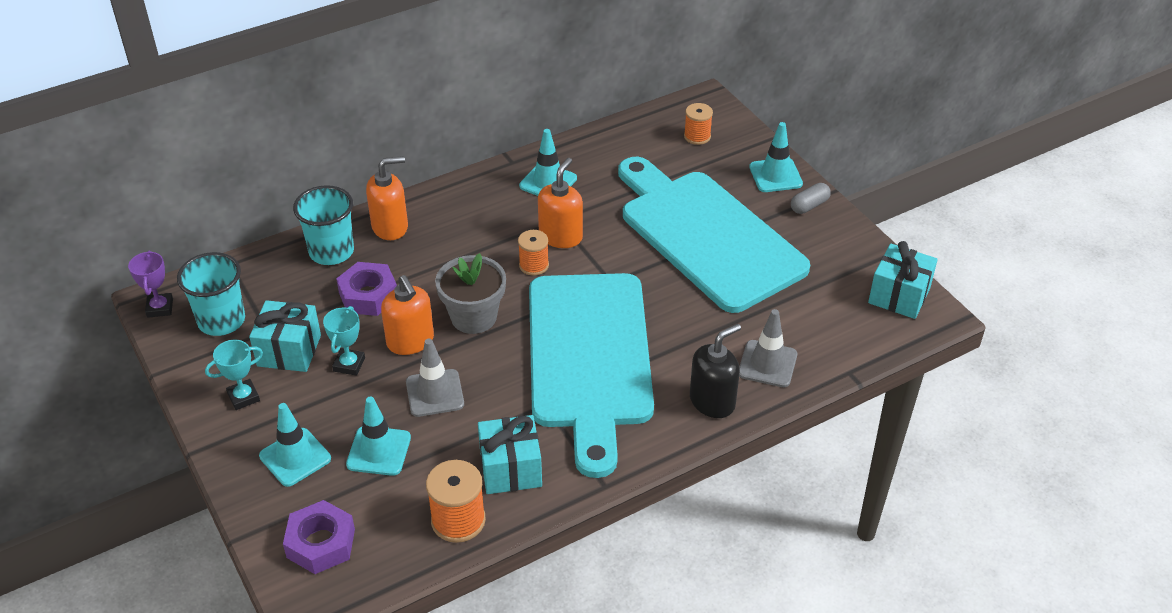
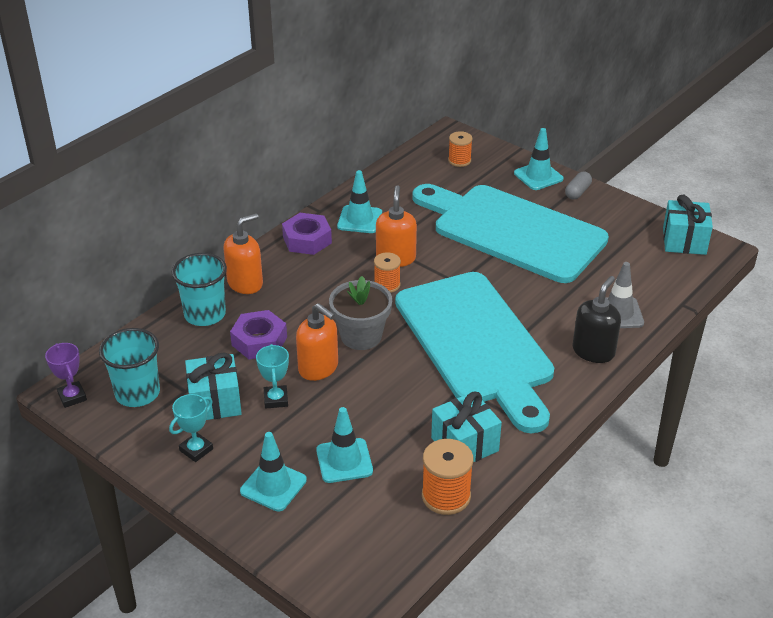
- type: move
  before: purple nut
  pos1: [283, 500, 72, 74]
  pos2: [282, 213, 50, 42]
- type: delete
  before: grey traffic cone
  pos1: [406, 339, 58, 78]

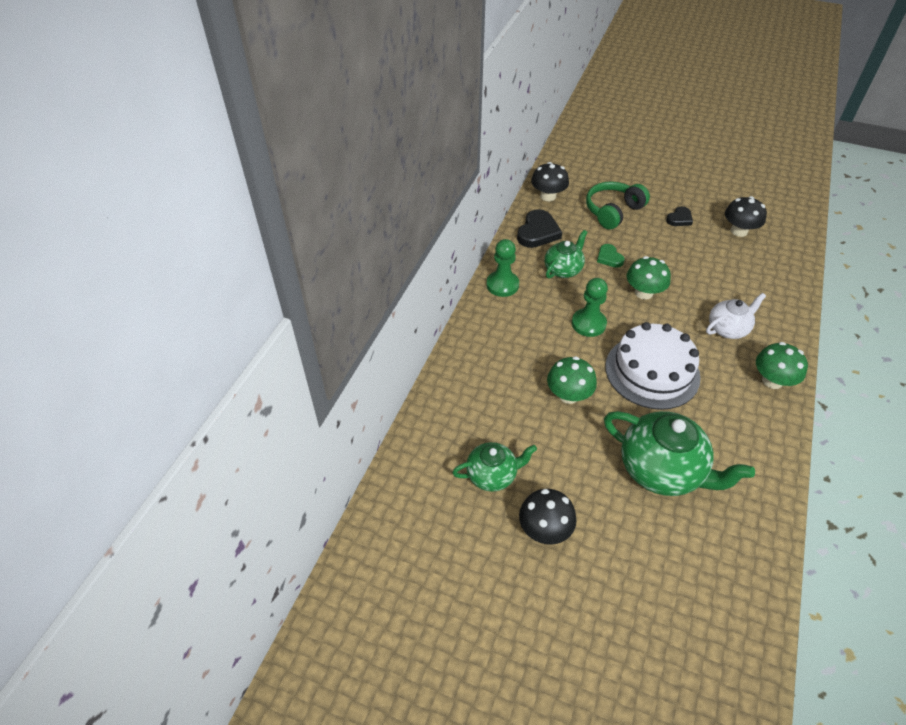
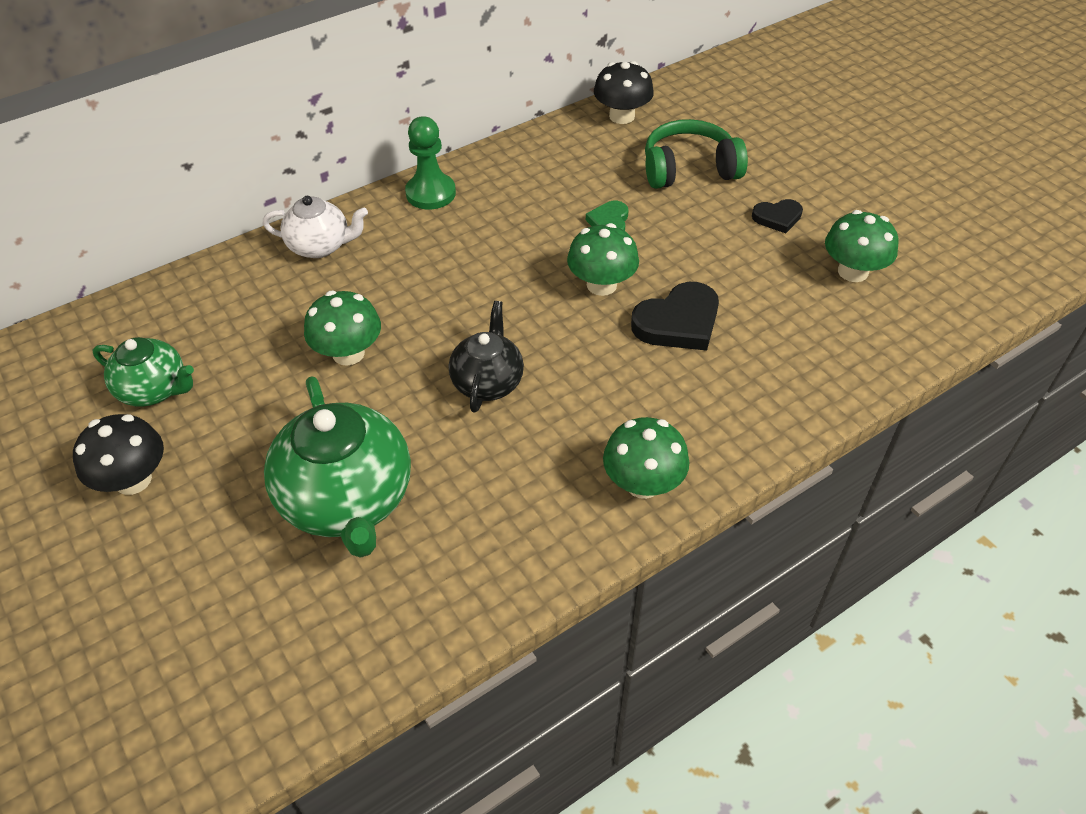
- type: move
  before: white teapot
  pos1: [706, 293, 60, 46]
  pos2: [263, 196, 105, 62]
- type: replace
  before: white cake
  after: black teapot
  pos1: [605, 322, 96, 88]
  pos2: [449, 301, 75, 112]
- type: move
  before: black heart
  pos1: [517, 209, 45, 39]
  pos2: [631, 282, 88, 69]
- type: recolor
  before: black mushroom
  after: green mushroom
  pos1: [725, 196, 42, 41]
  pos2: [825, 210, 74, 72]
- type: delete
  before: green teapot
  pos1: [545, 230, 42, 48]
- type: delete
  before: green pawn
  pos1: [572, 278, 36, 59]

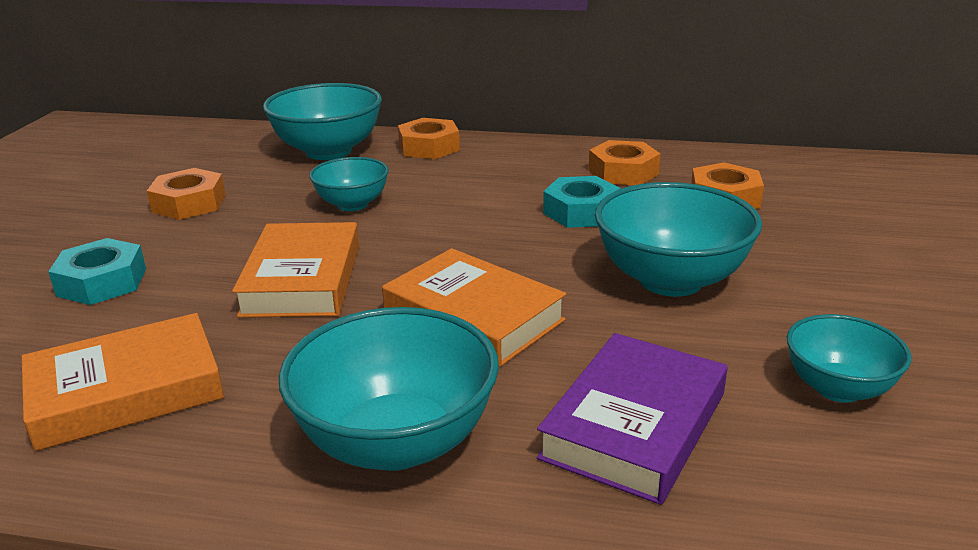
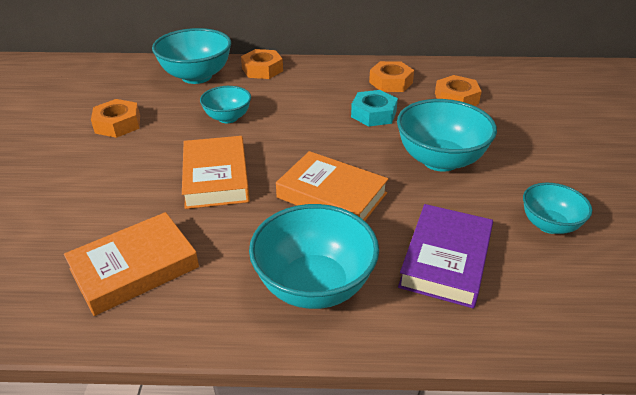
- type: delete
  before: turquoise nut
  pos1: [48, 238, 98, 67]

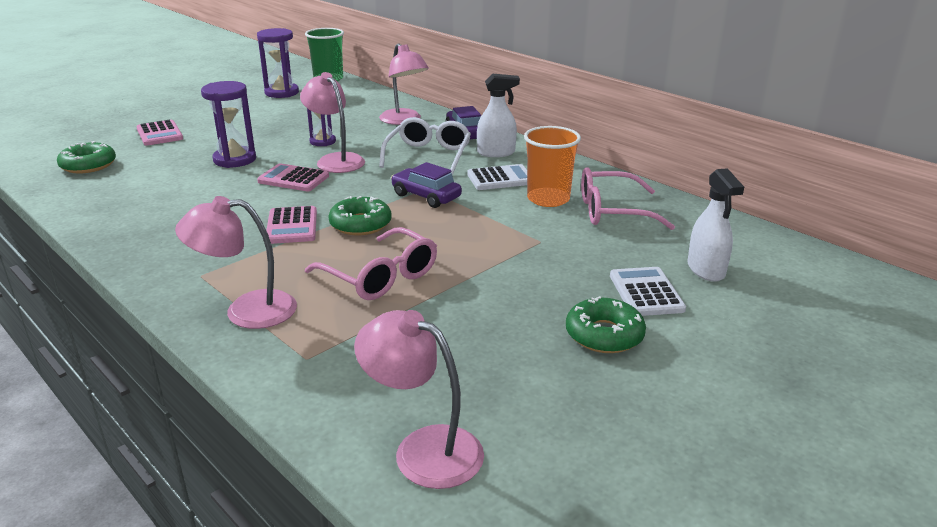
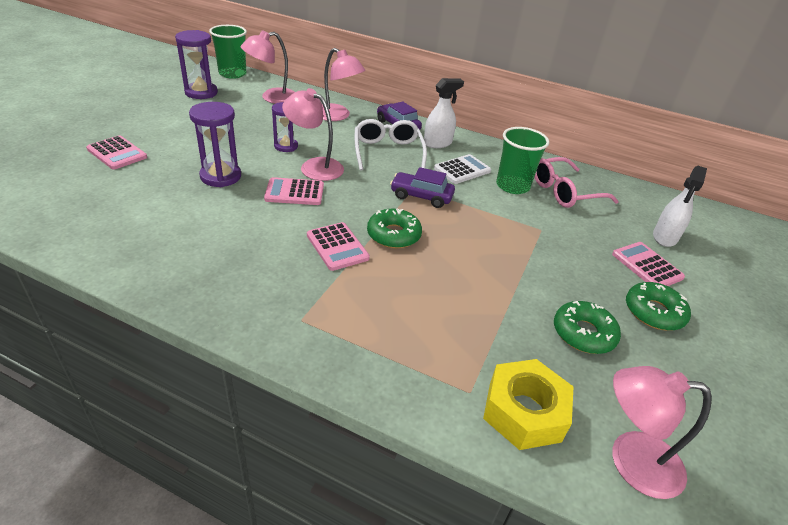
- type: move
  before: pink lamp
  pos1: [175, 196, 122, 133]
  pos2: [241, 30, 54, 74]
- type: insert
  after: yellow nut
  pos2: [483, 359, 90, 91]
- type: recolor
  before: orange cup
  after: green cup
  pos1: [524, 126, 57, 81]
  pos2: [496, 127, 53, 67]
- type: move
  before: green donut
  pos1: [57, 141, 59, 32]
  pos2: [554, 301, 67, 53]
- type: recolor
  before: white calculator
  after: pink calculator
  pos1: [610, 267, 76, 49]
  pos2: [612, 242, 73, 44]
- type: rotate
  before: white spray bottle
  pos1: [687, 168, 57, 114]
  pos2: [653, 166, 54, 81]
  turn: 60
- type: delete
  before: pink glasses
  pos1: [305, 227, 132, 73]

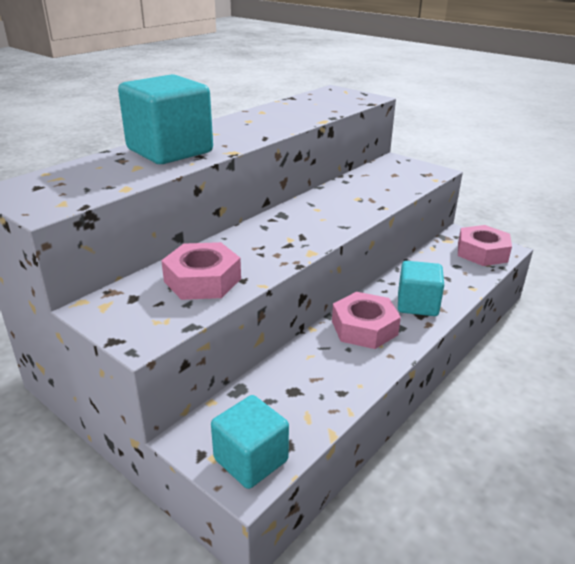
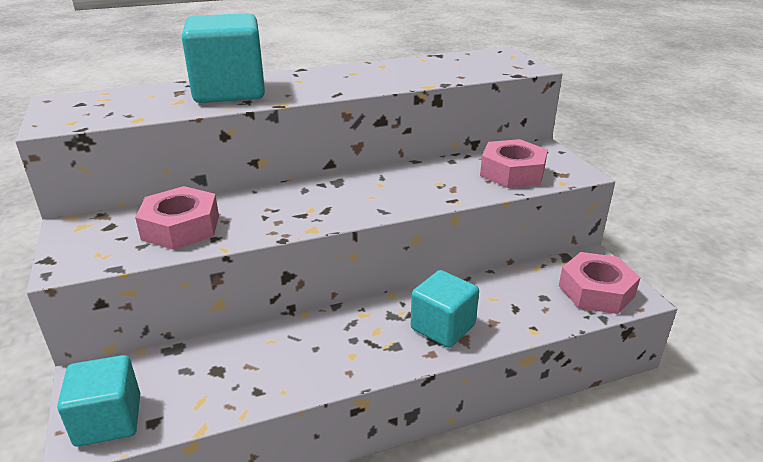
- type: move
  before: pink nut
  pos1: [332, 292, 69, 57]
  pos2: [480, 139, 68, 49]

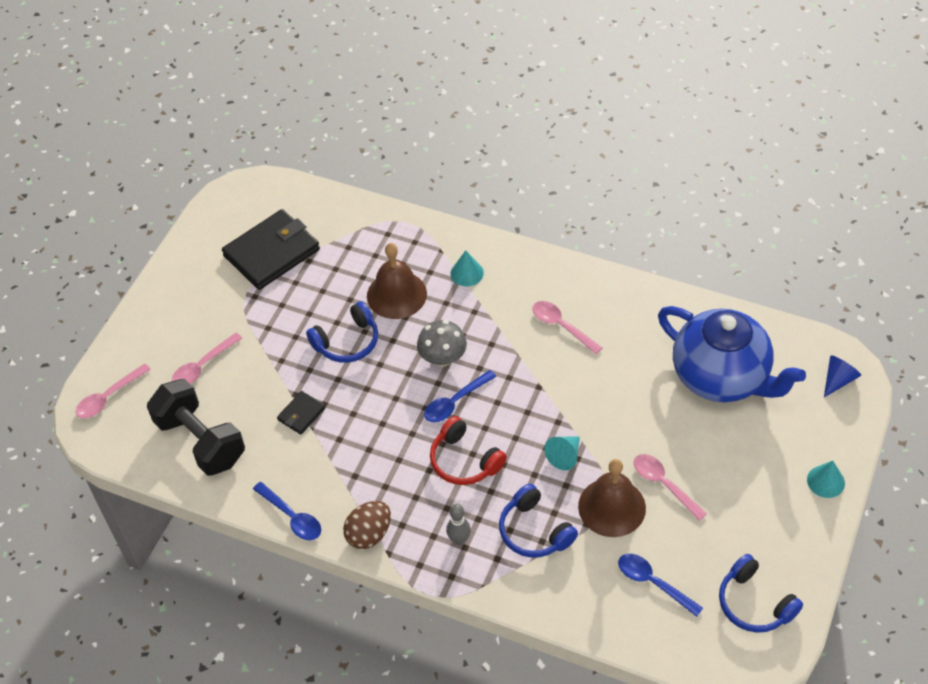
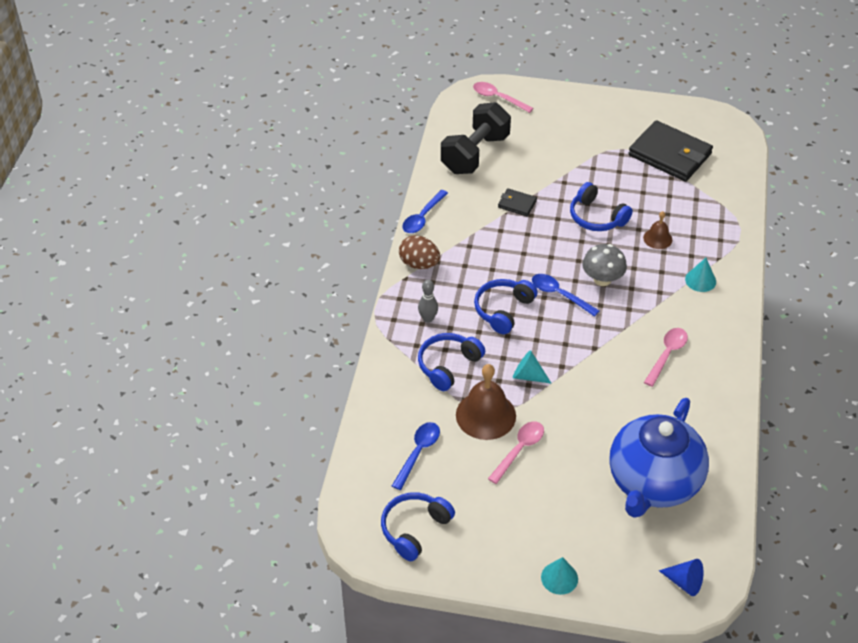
- type: recolor
  before: red headphones
  after: blue headphones
  pos1: [430, 416, 77, 69]
  pos2: [474, 279, 64, 55]
- type: resize
  before: brown bell
  pos1: [367, 243, 60, 76]
  pos2: [643, 211, 29, 38]
  scale: 0.54
- type: delete
  before: pink spoon
  pos1: [172, 333, 70, 51]

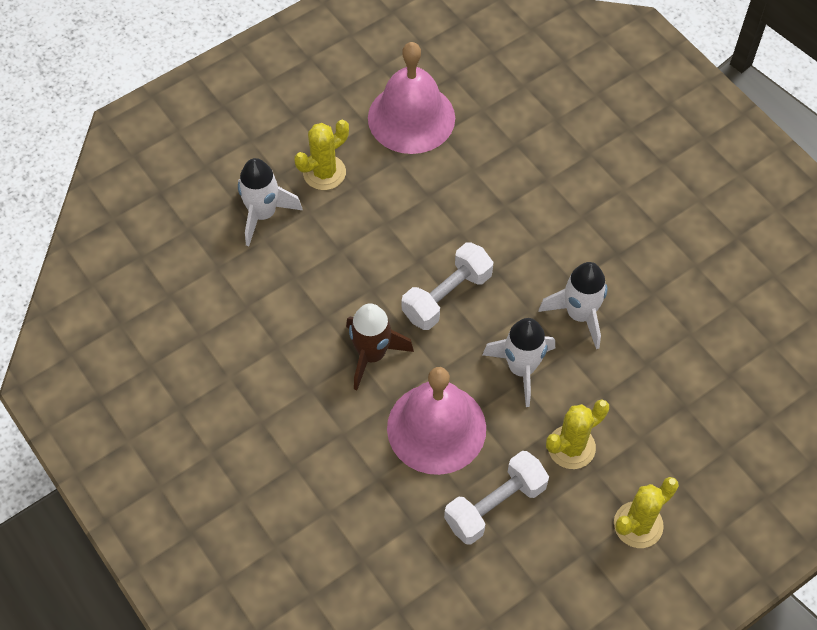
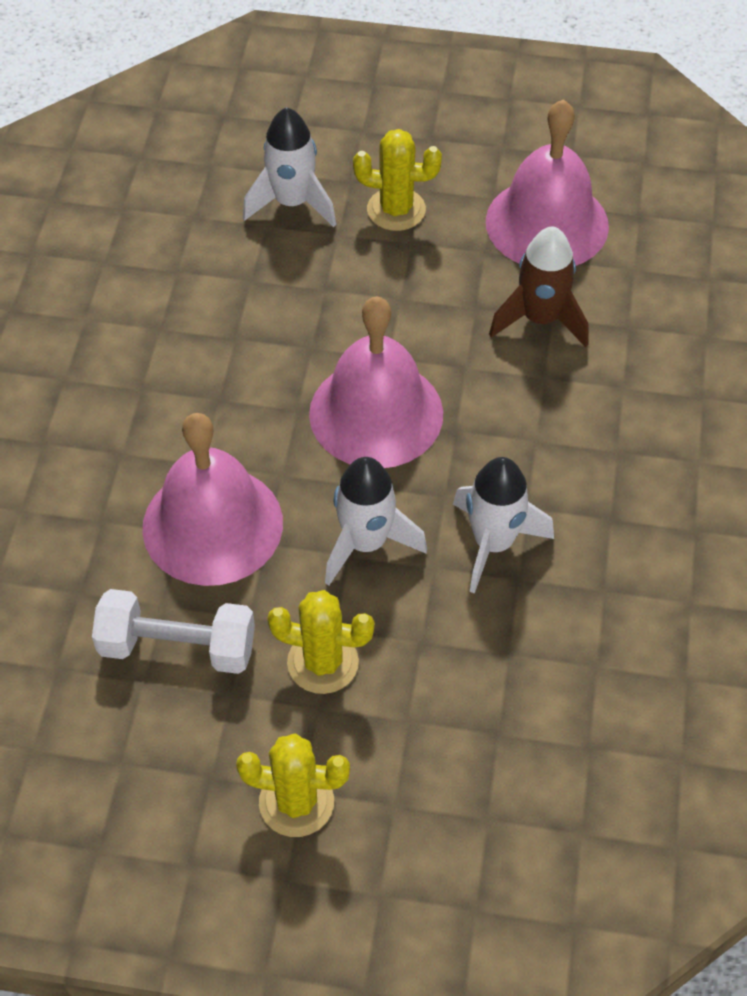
- type: replace
  before: white dumbbell
  after: pink bell
  pos1: [402, 242, 91, 88]
  pos2: [309, 296, 134, 172]
- type: move
  before: brown rocket
  pos1: [346, 303, 68, 87]
  pos2: [489, 226, 100, 121]

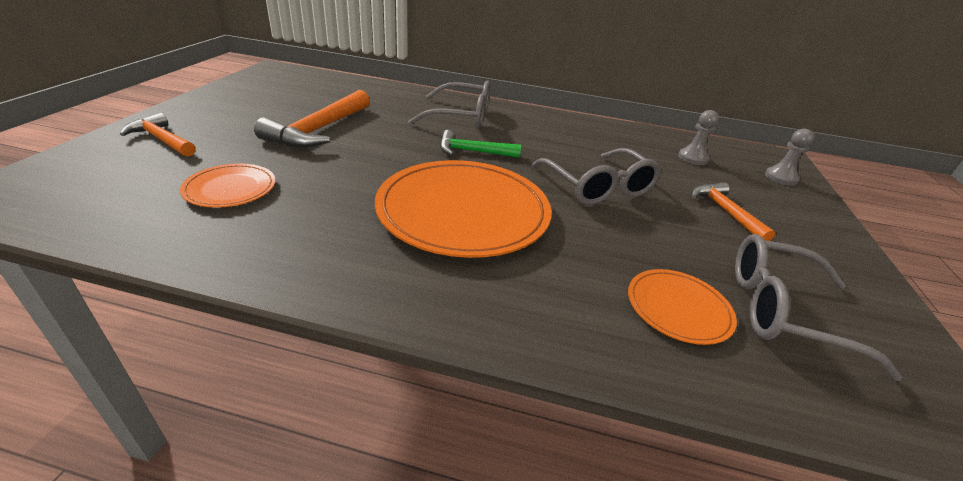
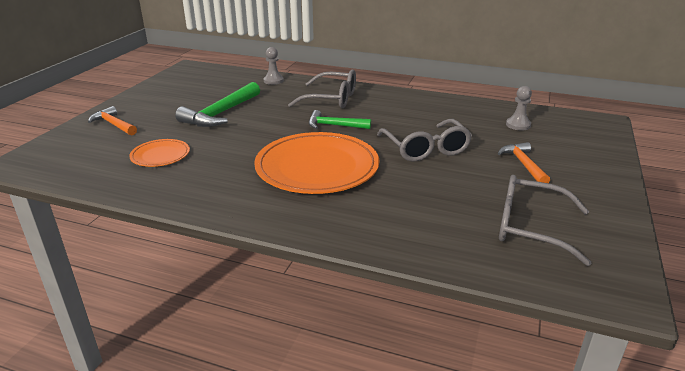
- type: recolor
  before: orange hammer
  after: green hammer
  pos1: [254, 90, 116, 58]
  pos2: [175, 82, 85, 45]
- type: move
  before: grey pawn
  pos1: [765, 129, 49, 57]
  pos2: [264, 47, 20, 38]
- type: delete
  before: orange plate
  pos1: [628, 269, 109, 76]

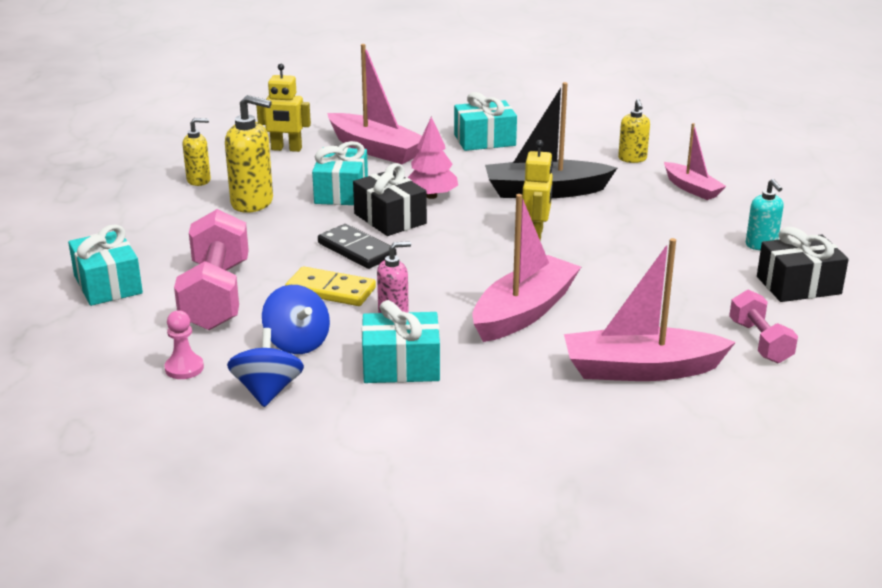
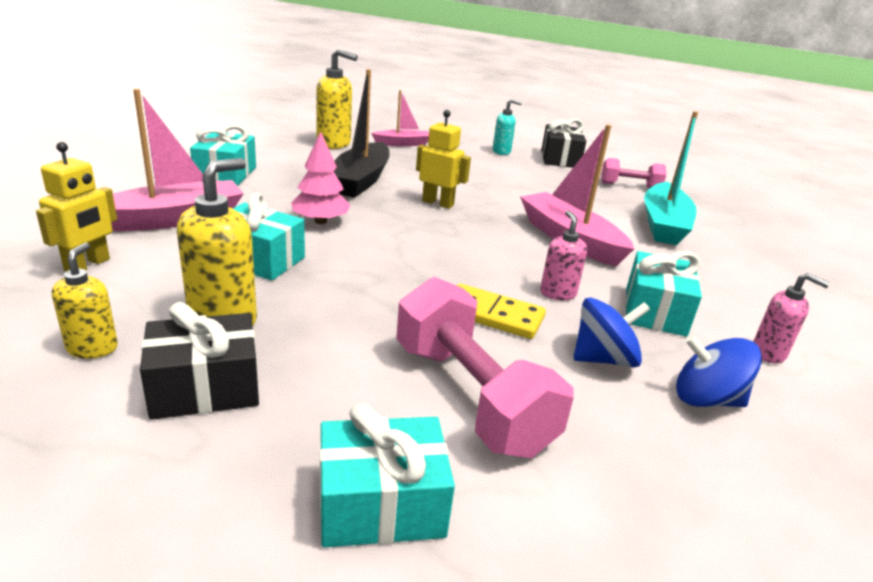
- type: move
  before: black gift
  pos1: [353, 163, 74, 73]
  pos2: [140, 302, 119, 118]
- type: resize
  before: yellow soap dispenser
  pos1: [618, 99, 32, 64]
  pos2: [316, 49, 42, 100]
  scale: 1.65
- type: rotate
  before: pink dumbbell
  pos1: [174, 209, 75, 121]
  pos2: [396, 277, 178, 181]
  turn: 45
- type: rotate
  before: yellow domino
  pos1: [285, 266, 91, 40]
  pos2: [457, 284, 89, 55]
  turn: 75
- type: recolor
  before: pink boat
  after: turquoise boat
  pos1: [564, 238, 172, 143]
  pos2: [644, 111, 54, 134]
- type: insert
  after: pink soap dispenser
  pos2: [753, 273, 77, 90]
- type: delete
  before: pink pawn
  pos1: [164, 310, 40, 69]
- type: delete
  before: black domino
  pos1: [318, 224, 78, 45]

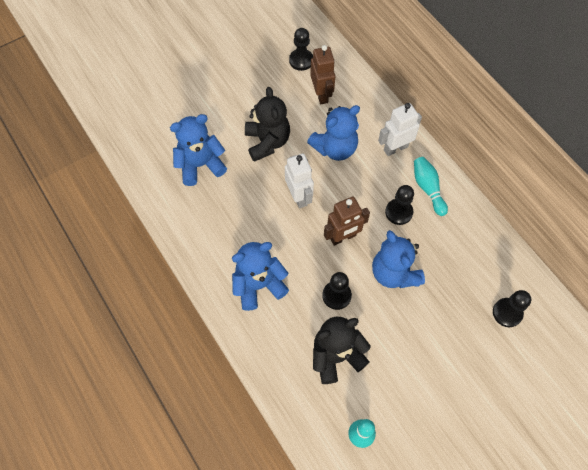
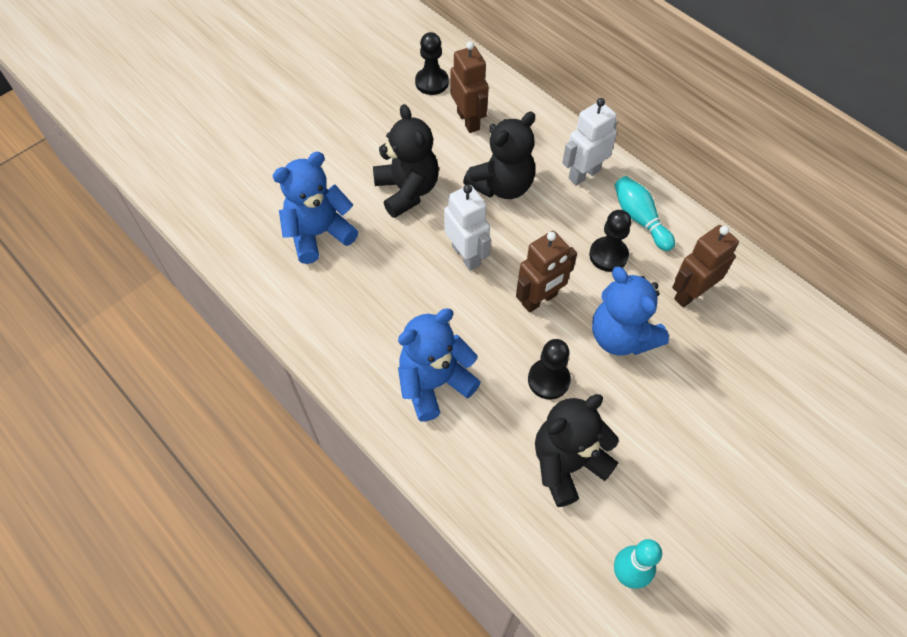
- type: recolor
  before: blue teddy bear
  after: black teddy bear
  pos1: [307, 105, 53, 56]
  pos2: [463, 112, 72, 87]
- type: insert
  after: brown robot
  pos2: [672, 225, 67, 82]
- type: delete
  before: black pawn
  pos1: [493, 290, 38, 37]

